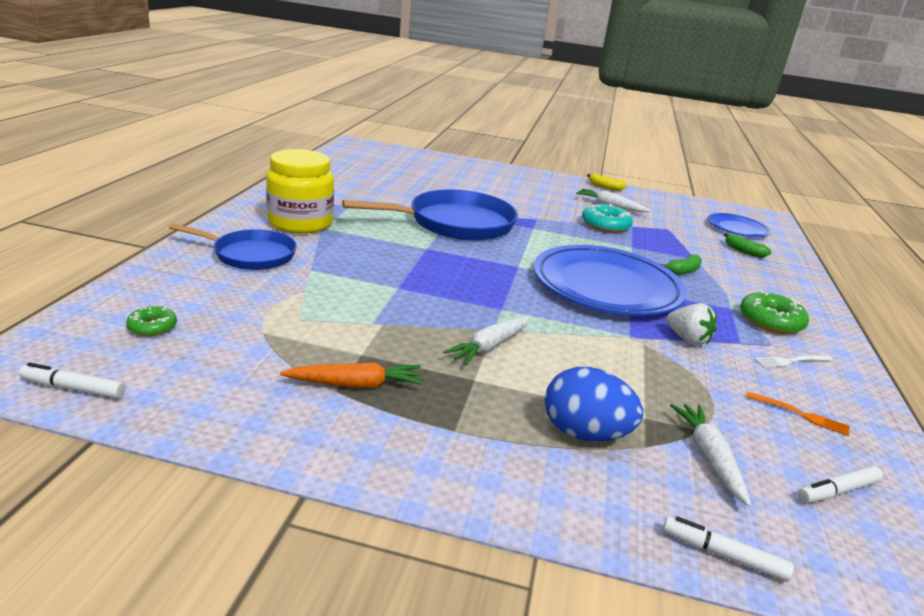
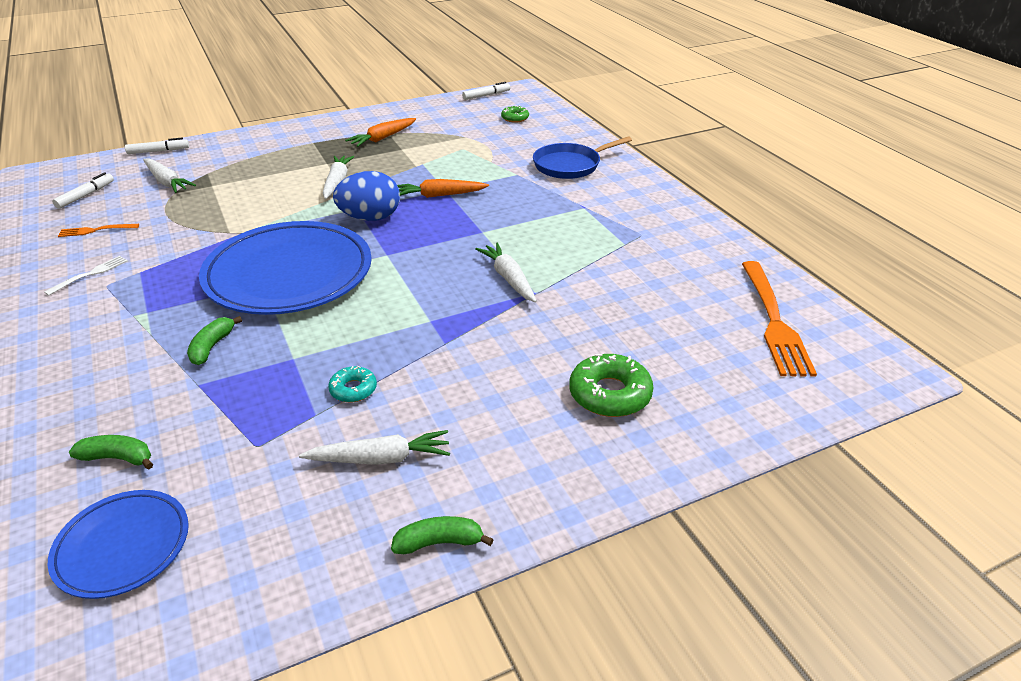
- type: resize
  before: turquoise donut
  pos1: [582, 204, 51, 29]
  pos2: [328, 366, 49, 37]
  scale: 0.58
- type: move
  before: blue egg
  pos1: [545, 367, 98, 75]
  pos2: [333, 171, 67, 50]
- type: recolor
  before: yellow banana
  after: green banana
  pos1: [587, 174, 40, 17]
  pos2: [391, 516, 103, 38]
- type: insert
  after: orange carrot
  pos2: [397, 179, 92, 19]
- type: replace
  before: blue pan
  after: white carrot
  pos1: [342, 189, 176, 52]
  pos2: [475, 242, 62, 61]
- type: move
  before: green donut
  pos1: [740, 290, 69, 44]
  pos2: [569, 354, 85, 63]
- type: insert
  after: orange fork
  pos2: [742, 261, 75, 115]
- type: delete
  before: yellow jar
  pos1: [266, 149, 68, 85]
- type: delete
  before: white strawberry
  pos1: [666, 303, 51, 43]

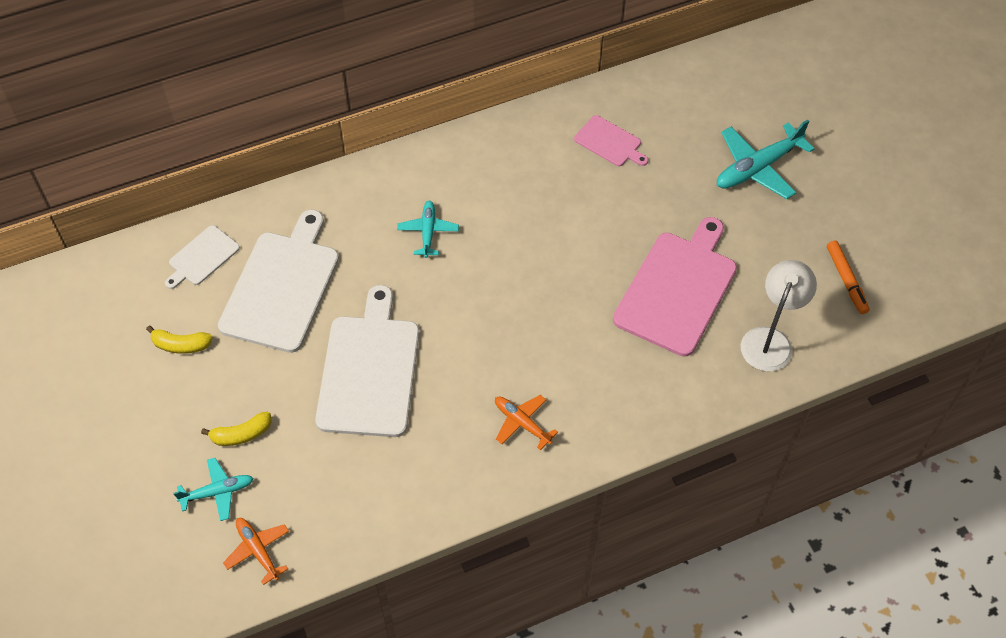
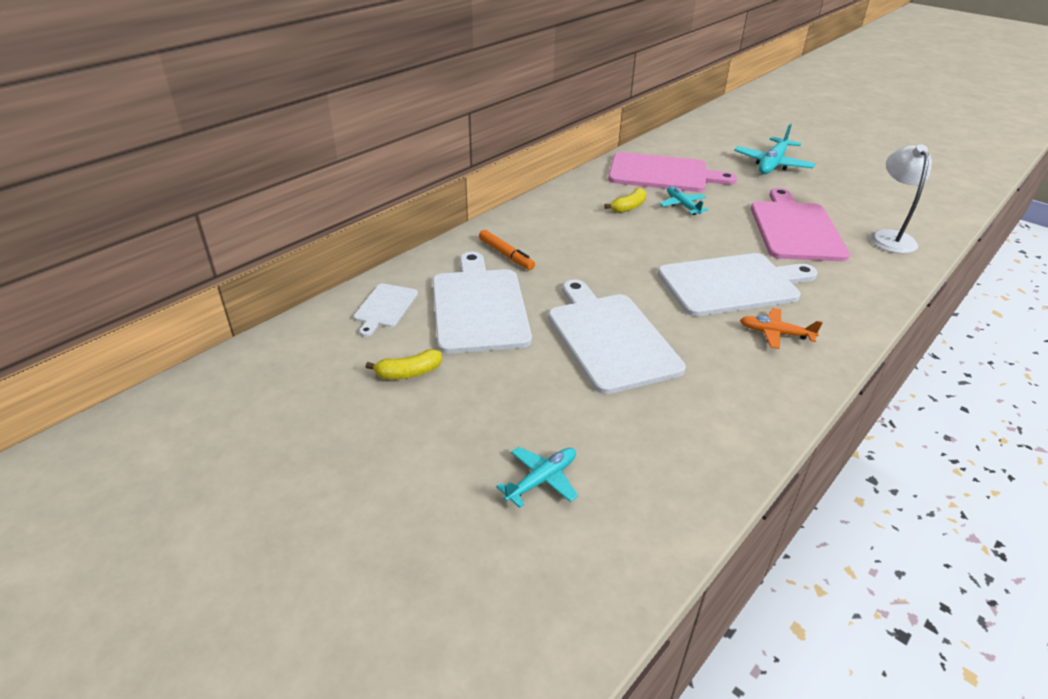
- type: move
  before: orange marker
  pos1: [827, 241, 43, 73]
  pos2: [479, 230, 56, 40]
- type: move
  before: yellow banana
  pos1: [201, 412, 71, 34]
  pos2: [604, 188, 43, 25]
- type: resize
  before: pink cutting board
  pos1: [574, 115, 74, 51]
  pos2: [608, 152, 129, 40]
  scale: 1.99
- type: insert
  after: white cutting board
  pos2: [658, 253, 159, 63]
- type: move
  before: turquoise plane
  pos1: [397, 200, 62, 58]
  pos2: [659, 186, 50, 29]
- type: delete
  before: orange plane
  pos1: [223, 518, 66, 67]

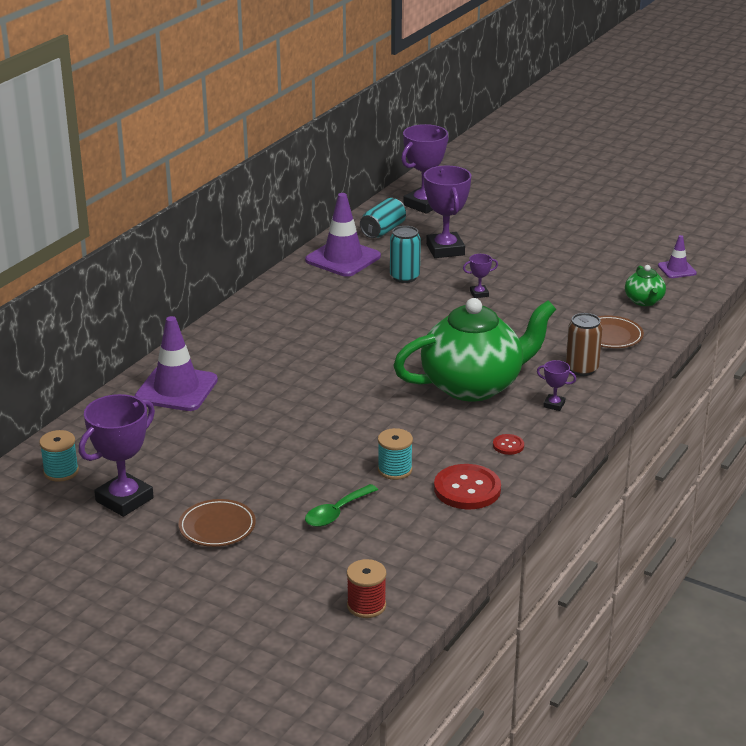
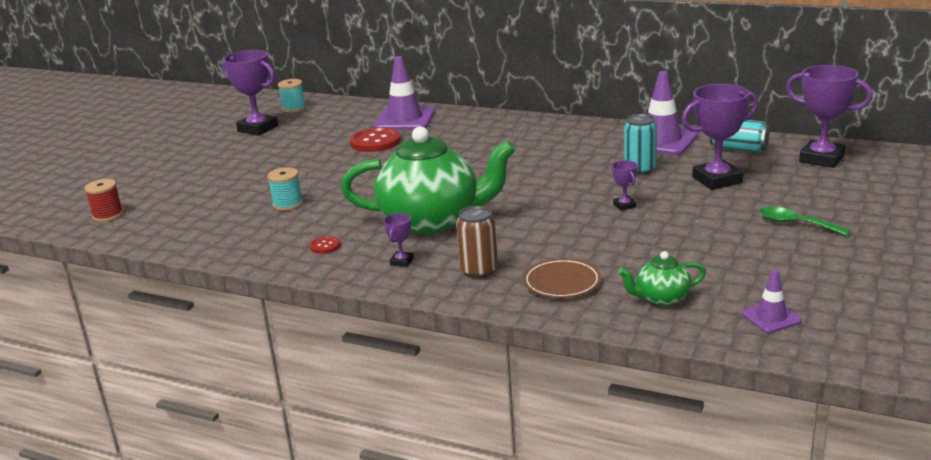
- type: rotate
  before: green teapot
  pos1: [393, 298, 163, 104]
  pos2: [341, 126, 174, 108]
  turn: -60
- type: move
  before: red button
  pos1: [434, 464, 67, 45]
  pos2: [350, 127, 51, 25]
- type: move
  before: green spoon
  pos1: [305, 484, 73, 43]
  pos2: [759, 206, 92, 30]
- type: delete
  before: brown plate
  pos1: [178, 499, 78, 48]

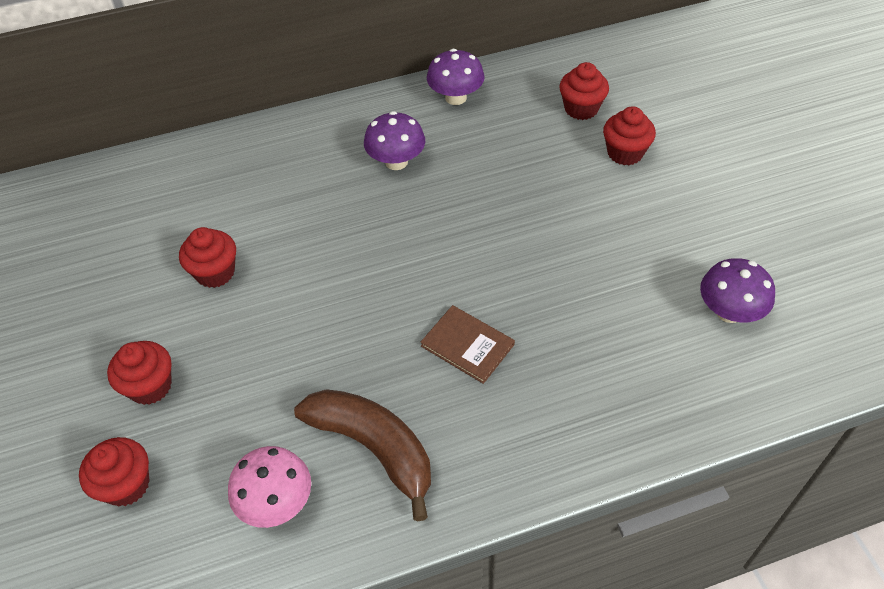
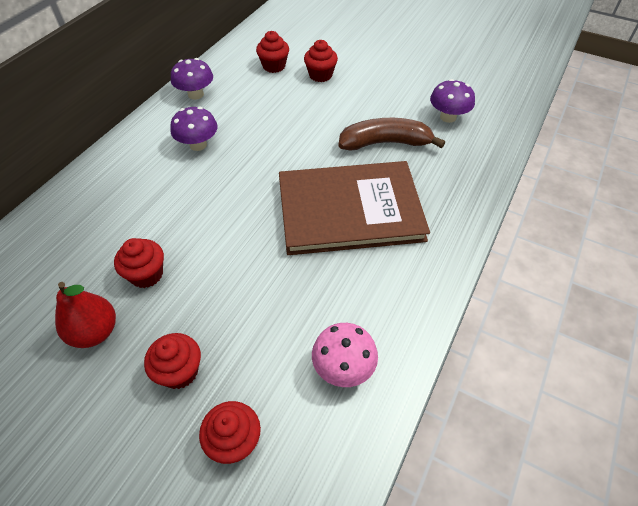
- type: insert
  after: red pear
  pos2: [55, 282, 61, 66]
- type: resize
  before: brown book
  pos1: [420, 305, 95, 79]
  pos2: [279, 161, 151, 94]
  scale: 2.5
- type: move
  before: brown banana
  pos1: [294, 389, 137, 132]
  pos2: [338, 118, 107, 33]

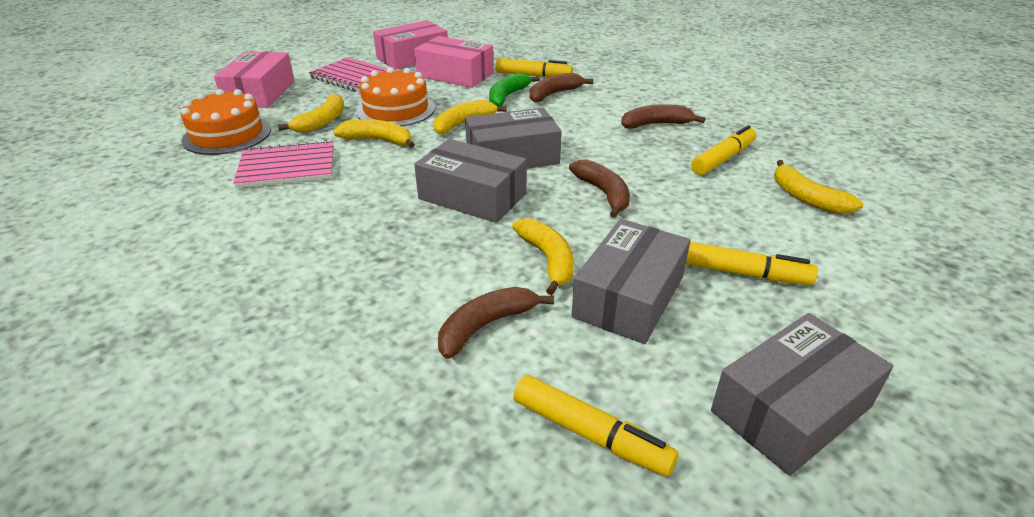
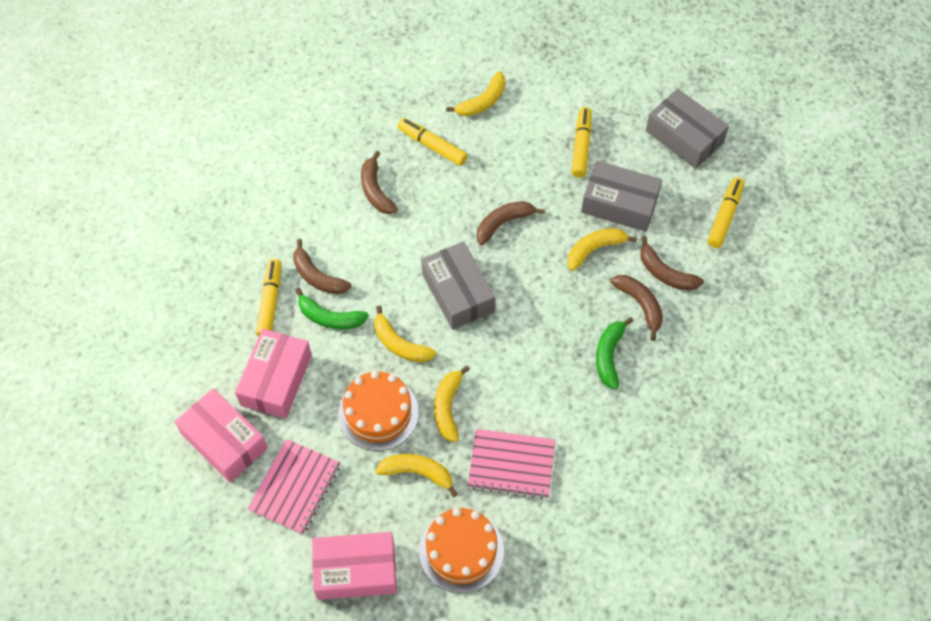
- type: rotate
  before: pink notebook
  pos1: [233, 140, 101, 48]
  pos2: [468, 429, 88, 70]
  turn: -60
- type: insert
  after: green banana
  pos2: [596, 317, 37, 72]
- type: insert
  after: brown banana
  pos2: [610, 275, 53, 66]
- type: delete
  before: grey box
  pos1: [414, 139, 113, 84]

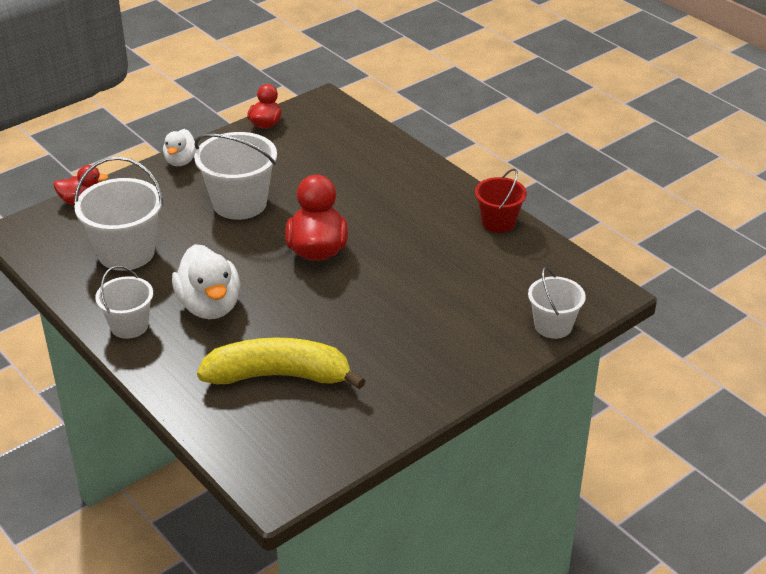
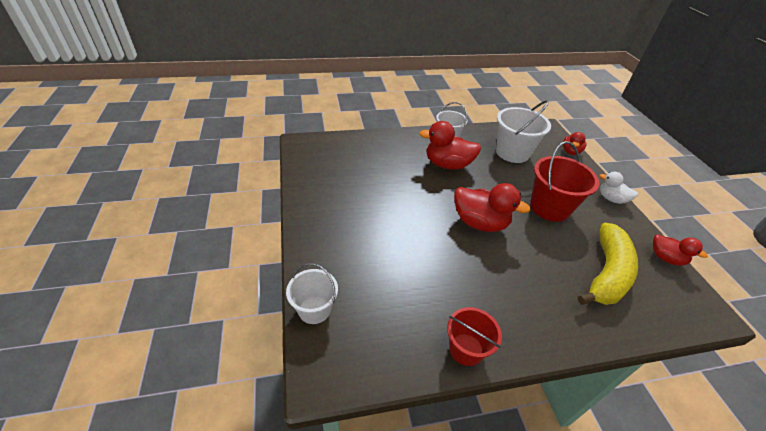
- type: recolor
  before: white duck
  after: red duck
  pos1: [172, 244, 68, 75]
  pos2: [419, 121, 62, 49]
- type: recolor
  before: white bucket
  after: red bucket
  pos1: [194, 132, 83, 88]
  pos2: [530, 141, 69, 81]
- type: move
  before: yellow banana
  pos1: [197, 337, 169, 52]
  pos2: [578, 223, 60, 82]

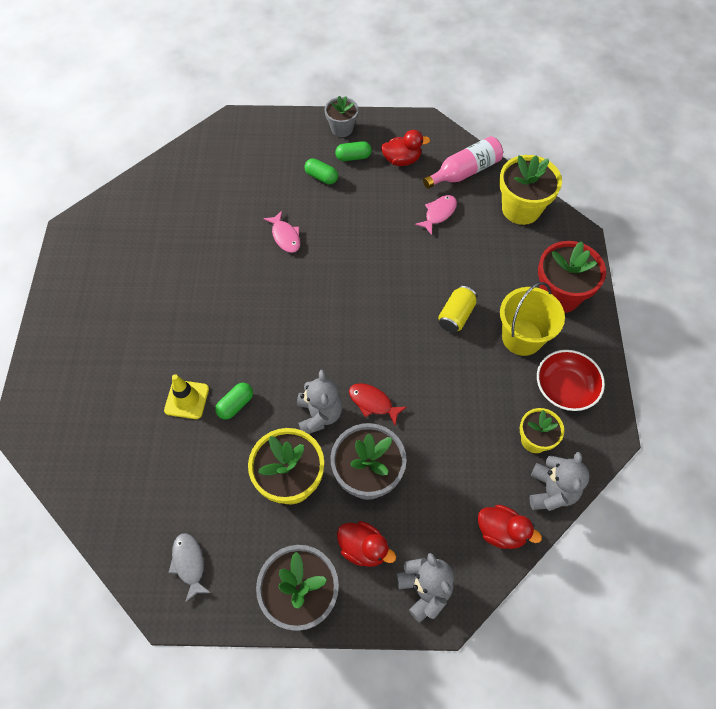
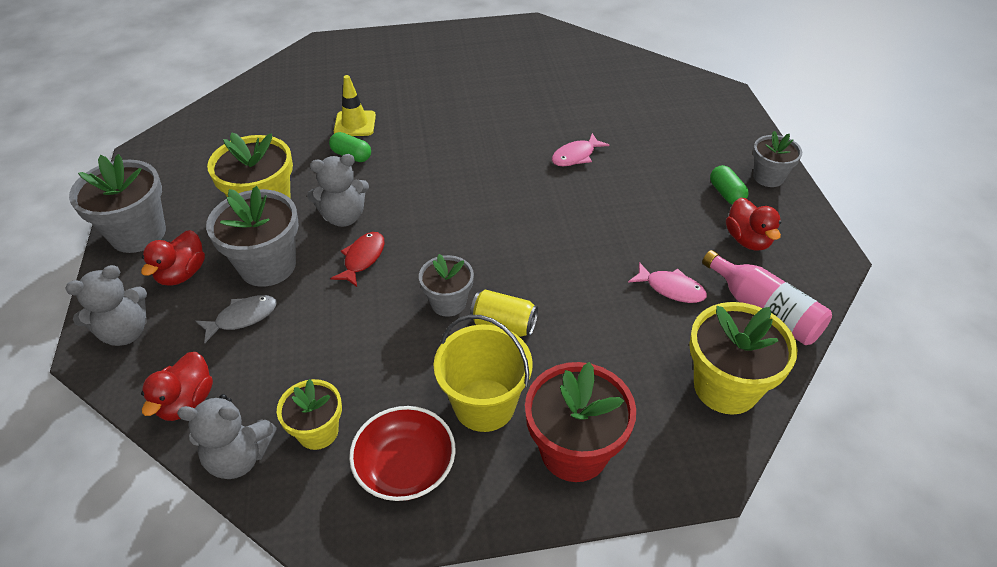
- type: move
  before: grey fish
  pos1: [169, 533, 42, 70]
  pos2: [196, 295, 81, 48]
- type: insert
  after: grey flower pot
  pos2: [419, 254, 55, 63]
- type: delete
  before: green capsule
  pos1: [304, 158, 34, 26]

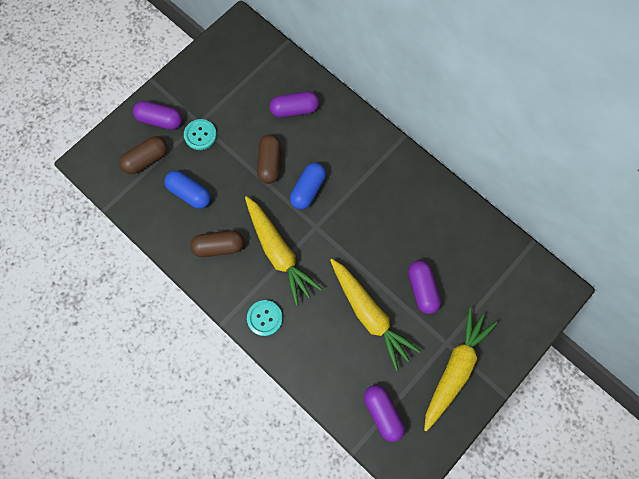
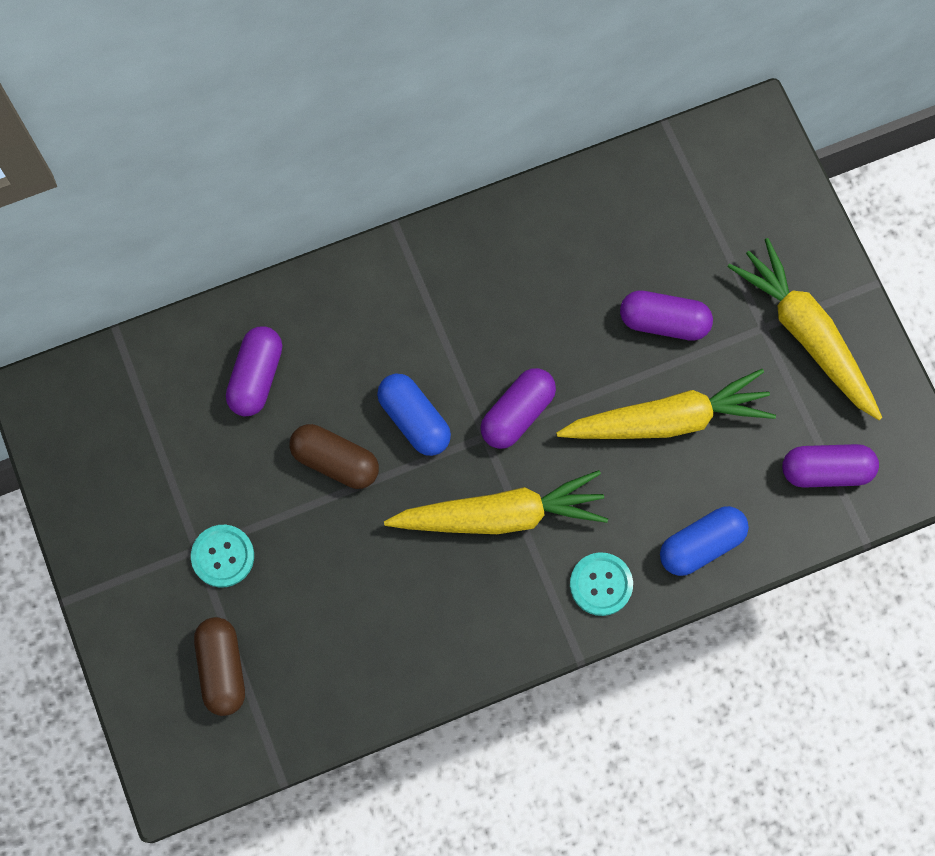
- type: move
  before: purple capsule
  pos1: [133, 101, 49, 29]
  pos2: [480, 368, 76, 81]
- type: move
  before: blue capsule
  pos1: [164, 171, 47, 38]
  pos2: [660, 506, 89, 70]
- type: delete
  before: brown capsule
  pos1: [190, 230, 54, 27]

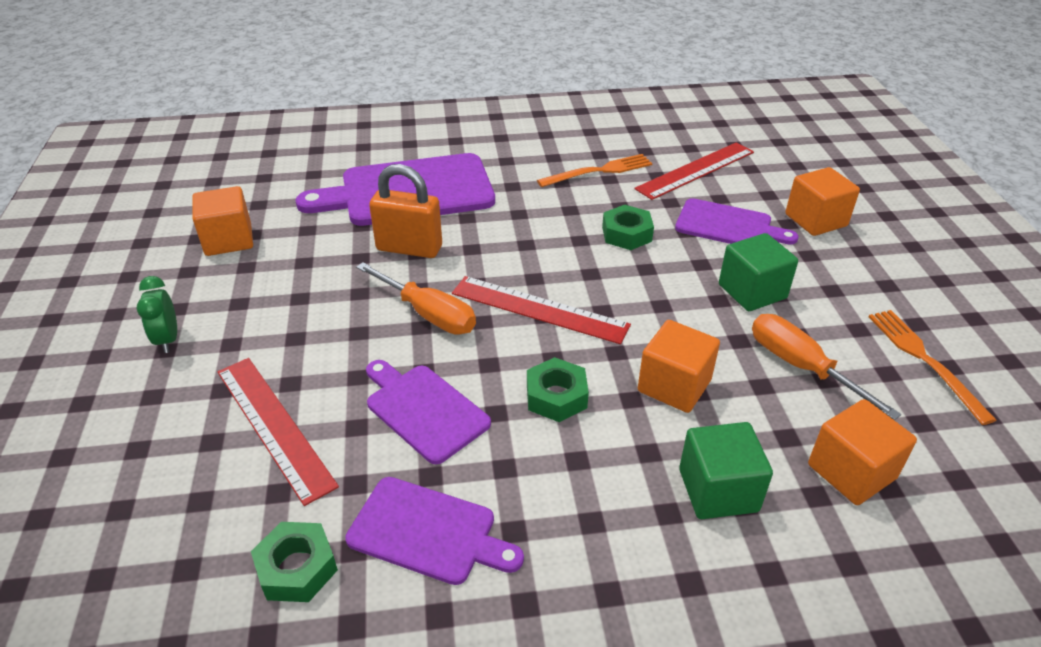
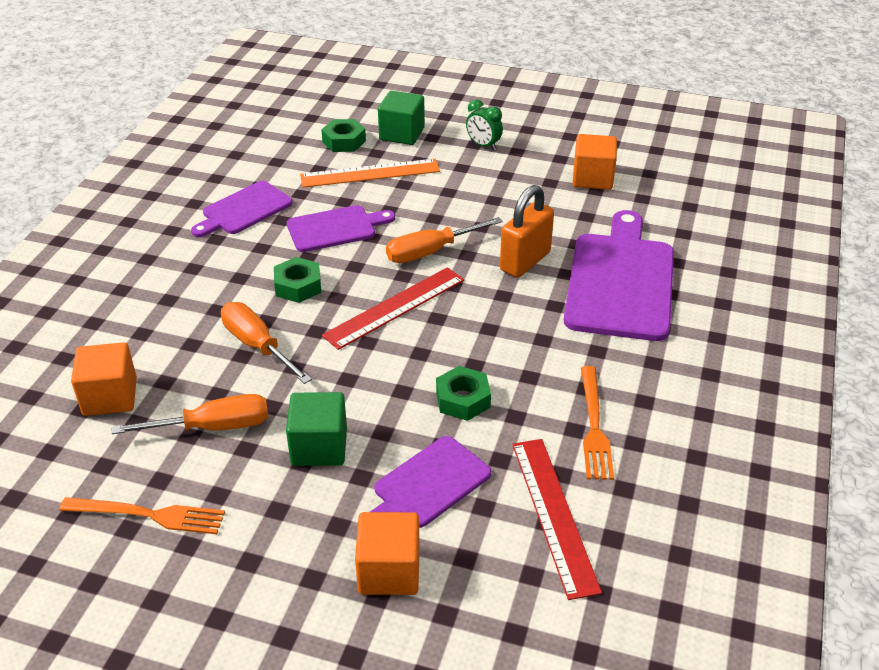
- type: replace
  before: orange cube
  after: orange screwdriver
  pos1: [638, 320, 82, 93]
  pos2: [221, 302, 91, 82]
- type: recolor
  before: red ruler
  after: orange ruler
  pos1: [218, 358, 121, 148]
  pos2: [300, 159, 140, 29]
- type: move
  before: green nut
  pos1: [251, 522, 87, 80]
  pos2: [321, 119, 45, 33]
- type: move
  before: green cube
  pos1: [679, 422, 94, 97]
  pos2: [378, 91, 47, 54]
- type: rotate
  before: green clock
  pos1: [136, 276, 41, 77]
  pos2: [466, 99, 37, 51]
  turn: -150

